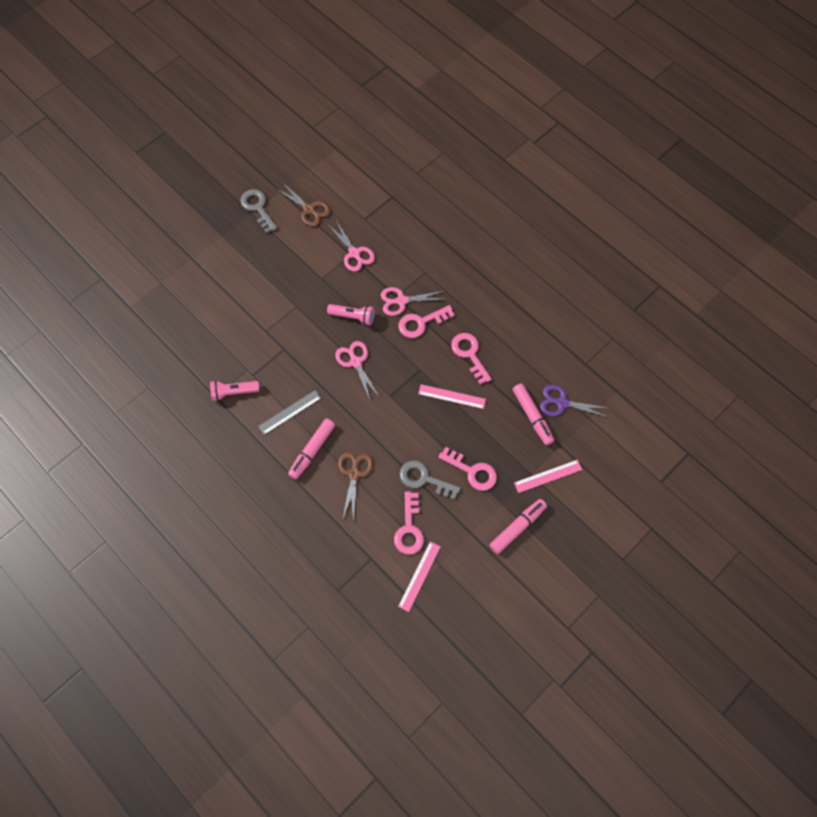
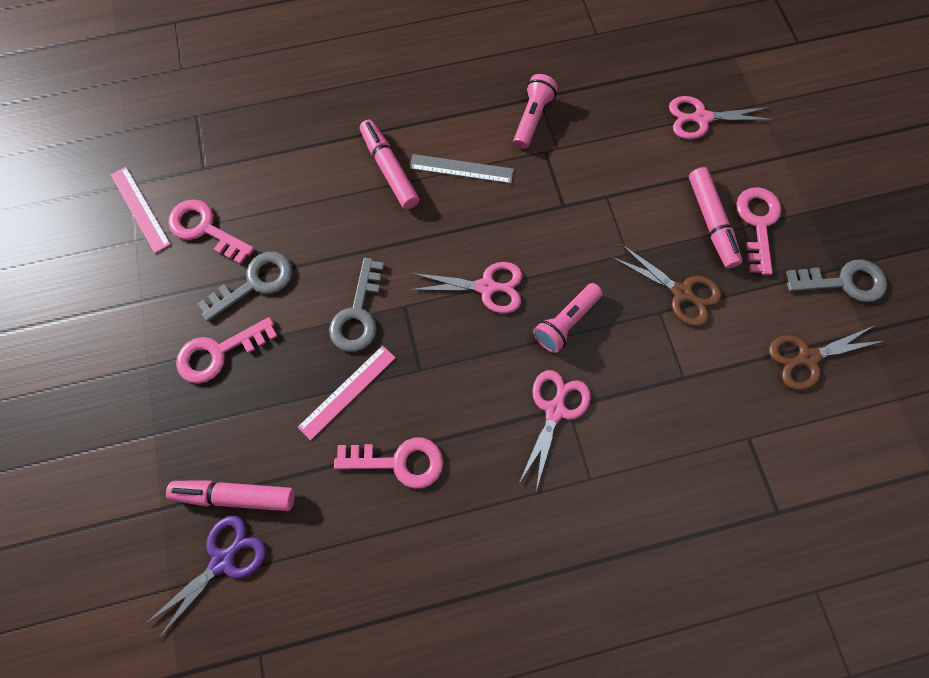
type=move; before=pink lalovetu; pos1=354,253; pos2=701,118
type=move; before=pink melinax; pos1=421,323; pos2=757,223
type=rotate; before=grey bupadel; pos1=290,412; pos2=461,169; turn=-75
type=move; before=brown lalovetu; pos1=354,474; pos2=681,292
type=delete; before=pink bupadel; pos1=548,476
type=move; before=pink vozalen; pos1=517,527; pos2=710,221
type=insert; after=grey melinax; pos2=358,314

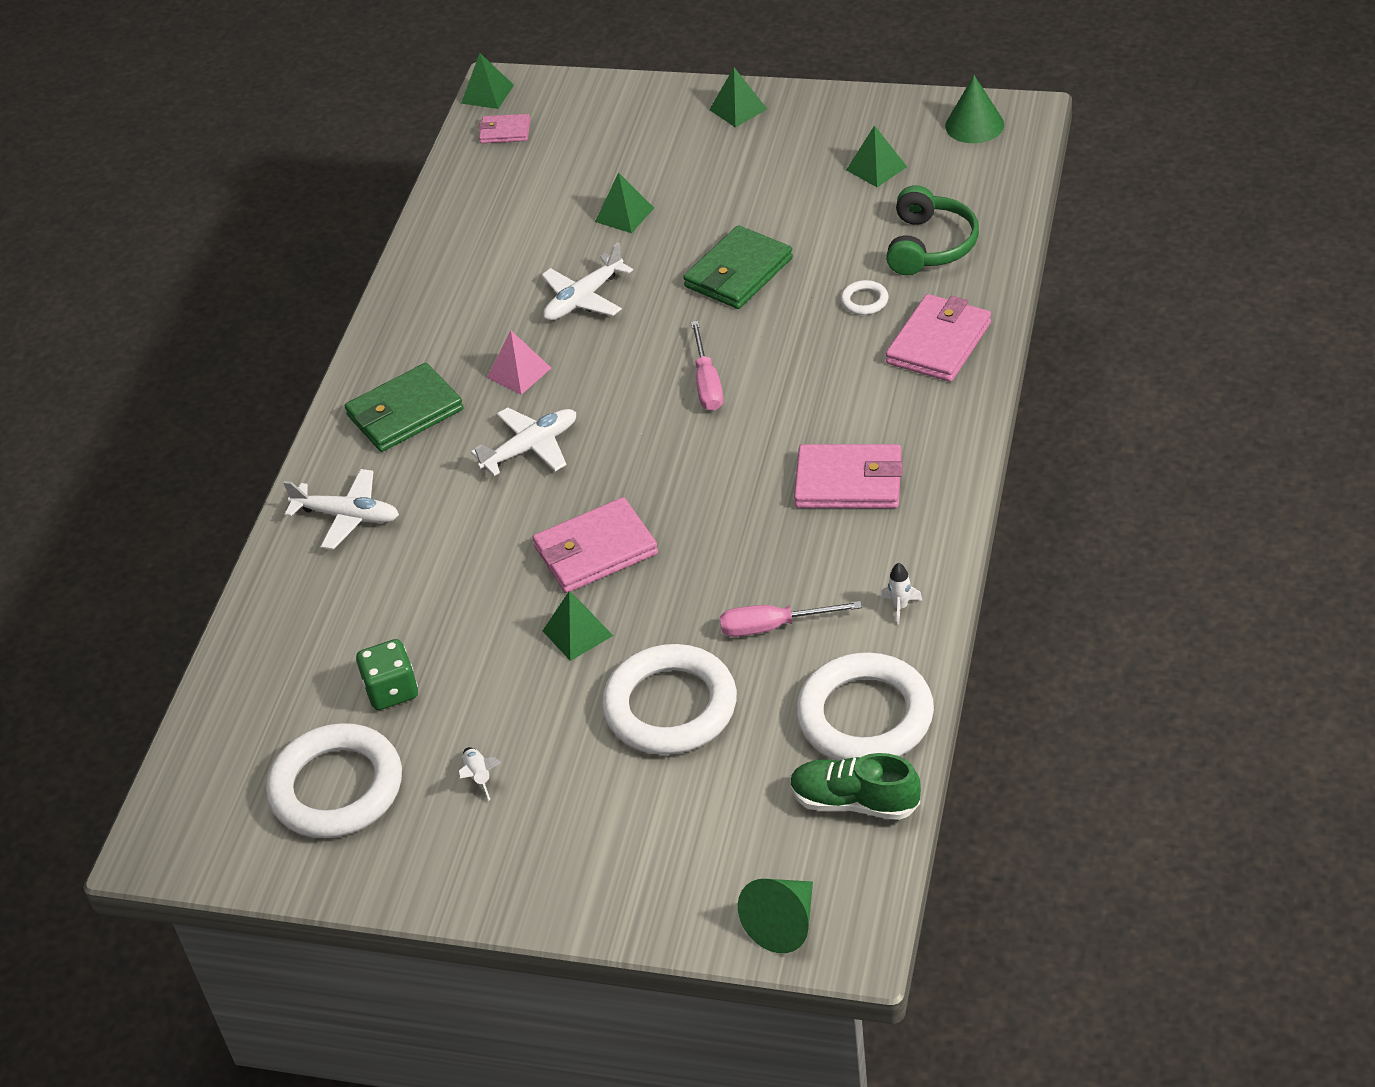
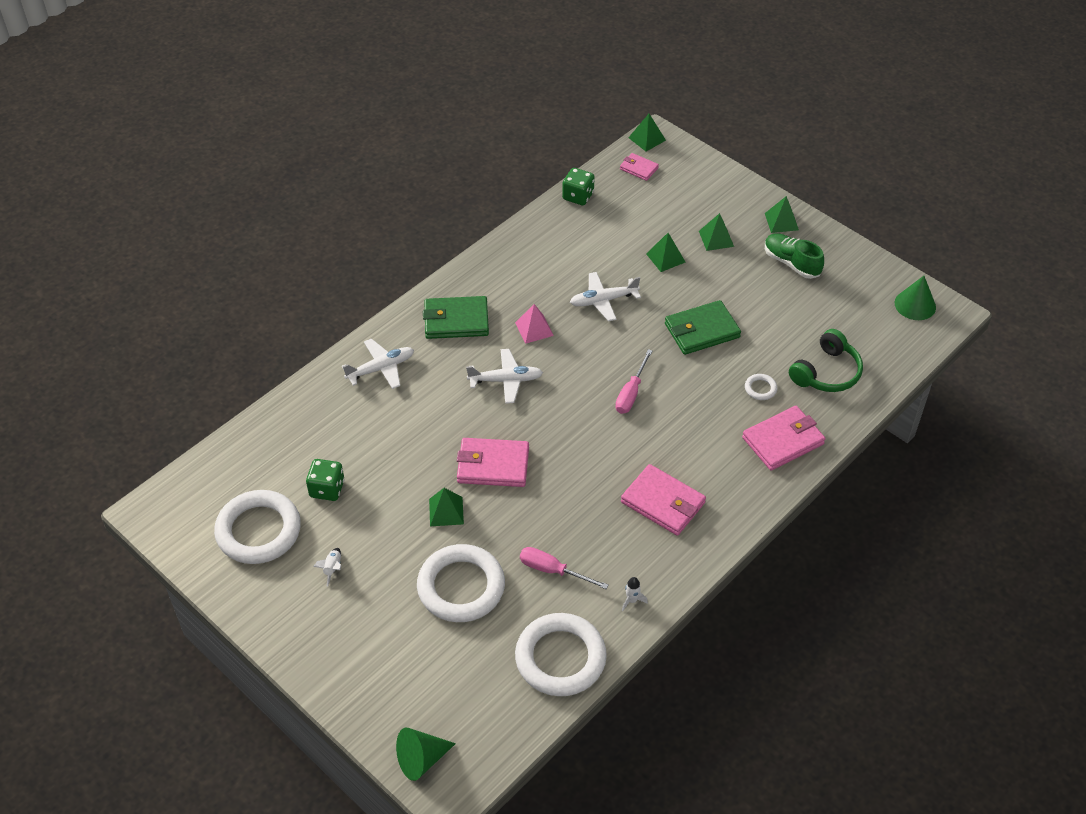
type=move; before=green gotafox; pos1=876,168; pos2=716,238
type=rotate; before=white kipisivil; pos1=347,516; pos2=381,368; turn=-75
type=move; before=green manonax; pos1=854,802; pos2=791,263
type=insert; after=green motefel; pos2=578,196

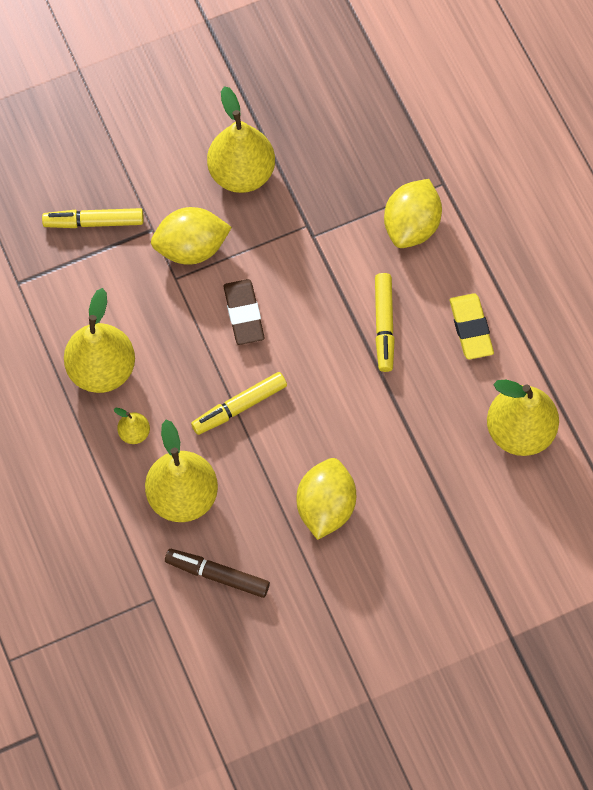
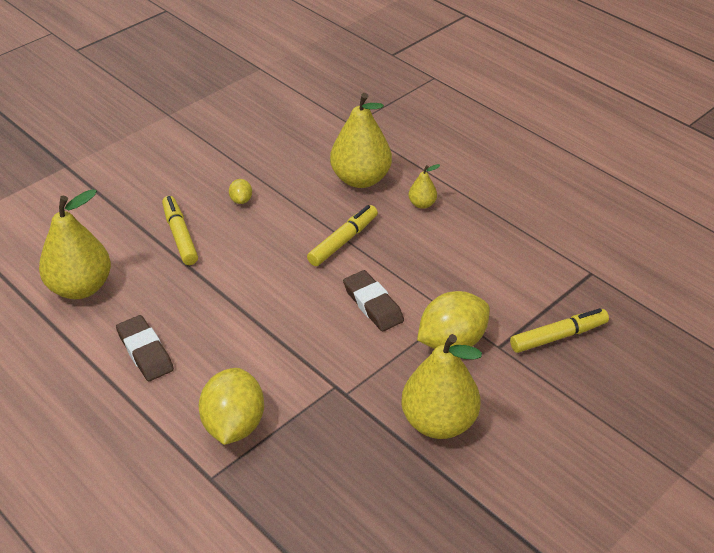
type=move; before=yellow vozalen; pos1=384,325; pos2=180,235
type=delete; before=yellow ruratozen; pos1=102,369
type=recolor; before=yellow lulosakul; after=brown lulosakul; pos1=471,328; pos2=145,352
type=resize; before=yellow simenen; pos1=325,506; pos2=241,200; scale=0.45
type=delete; before=brown vozalen; pos1=217,575

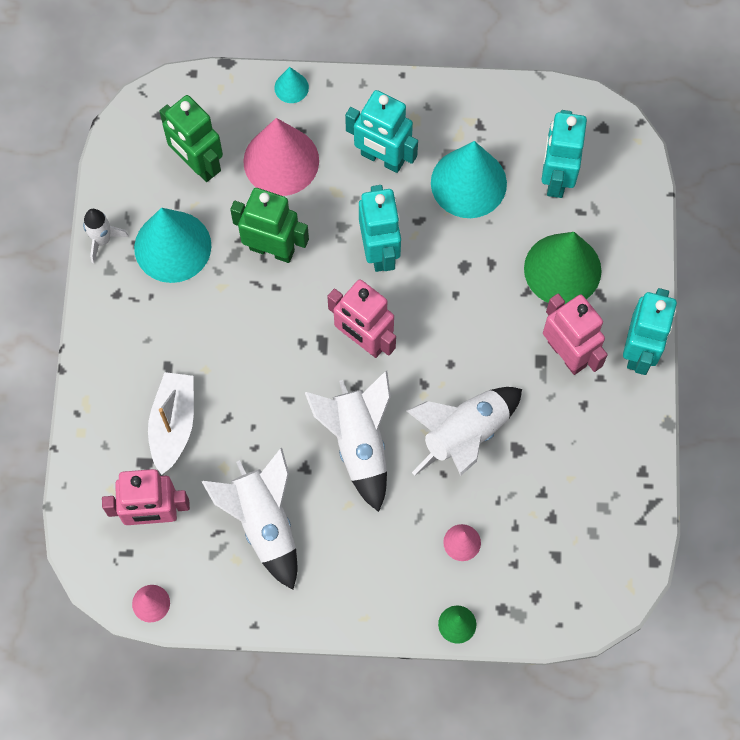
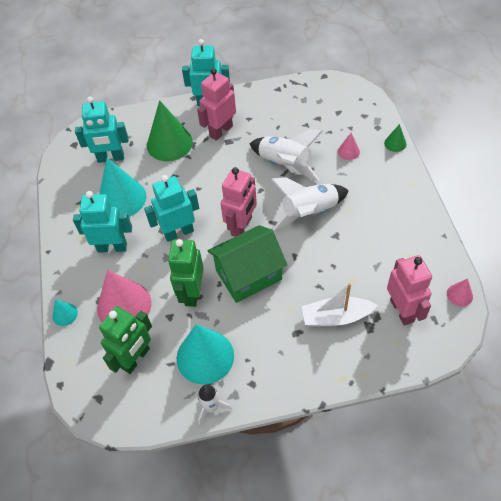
type=rotate; before=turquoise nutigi; pos1=382,158; pos2=112,247; turn=-105
type=delete; before=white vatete; pos1=264,522
type=insert; after=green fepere; pos2=248,275

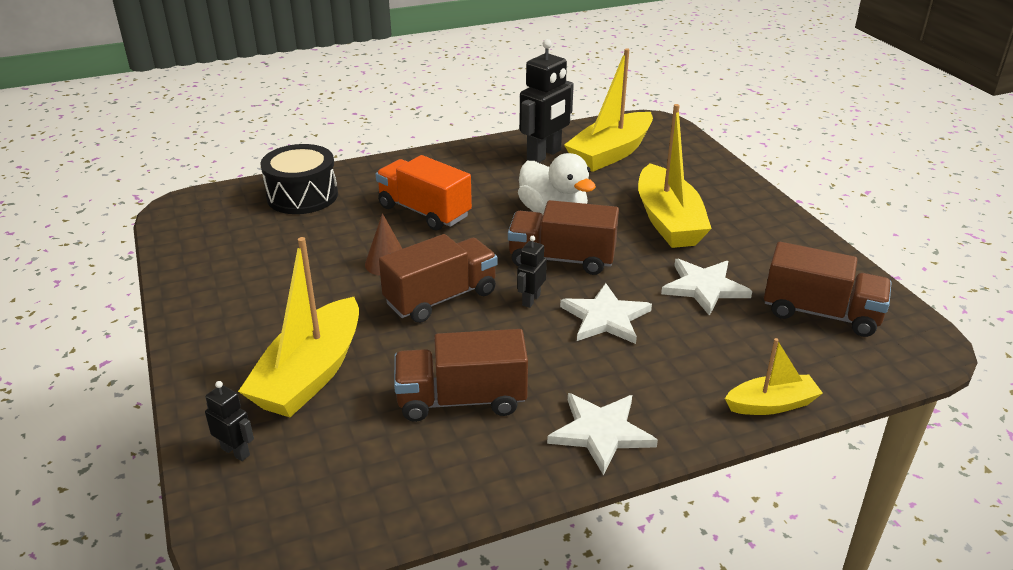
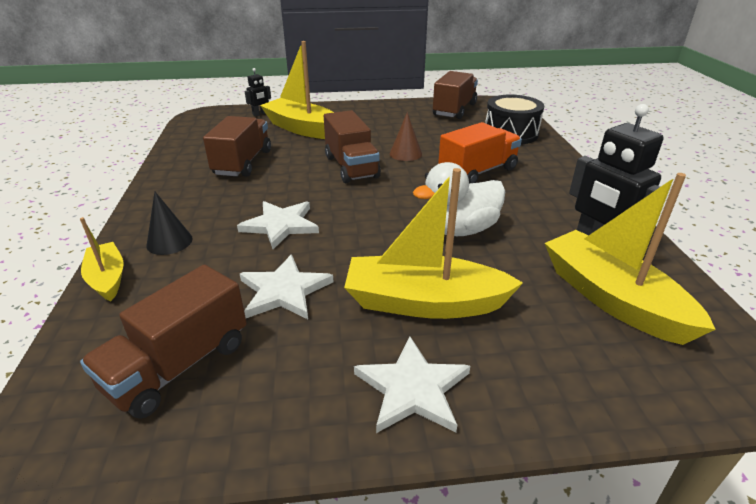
type=move; before=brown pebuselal; pos1=562,259; pos2=454,110
type=delete; before=black nutigi; pos1=531,300
type=rotate; before=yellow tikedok; pos1=771,404; pos2=107,278; turn=150
type=move; before=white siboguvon; pos1=601,433; pos2=412,388
type=insert; after=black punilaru; pos2=169,242

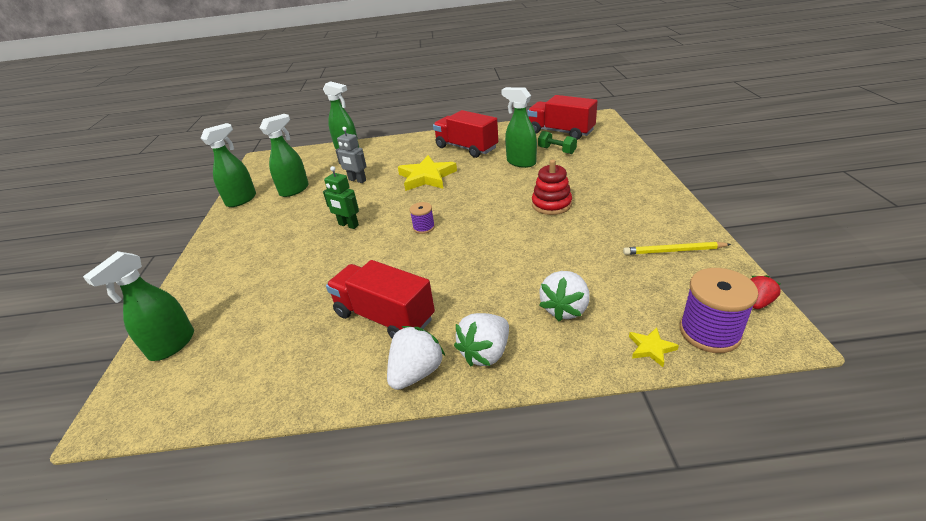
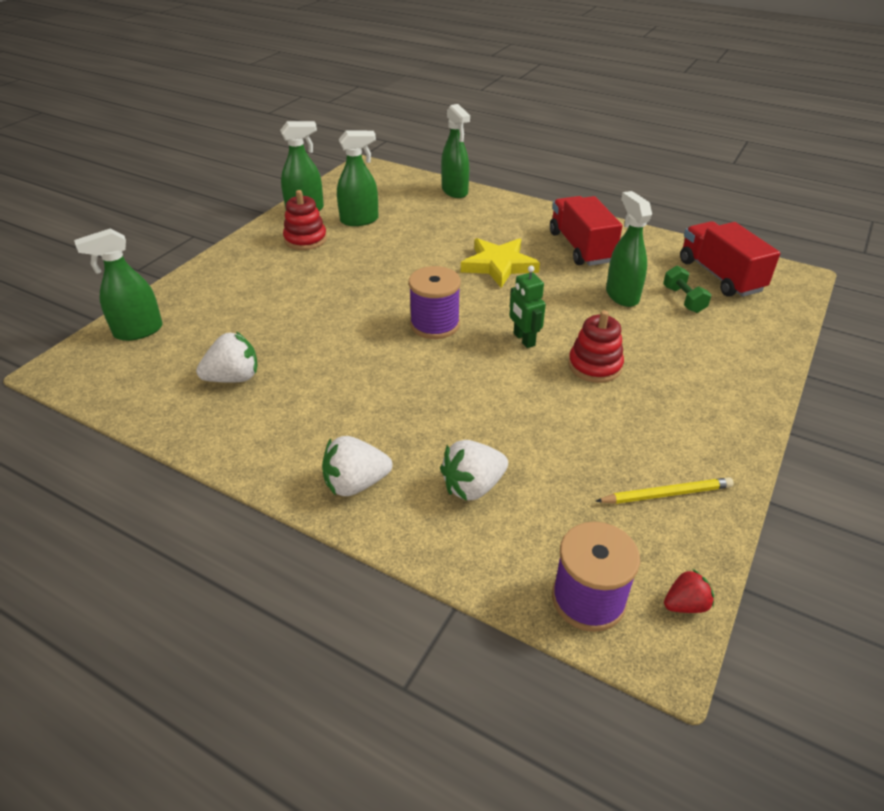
type=delete; before=grey nutigi; pos1=357,180
type=move; before=green nutigi; pos1=348,225; pos2=523,339
type=resize; before=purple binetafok; pos1=424,227; pos2=435,324; scale=1.83
type=rotate; before=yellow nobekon; pos1=673,251; pos2=666,494; turn=135
type=delete; before=red pebuselal; pos1=384,316
type=move; before=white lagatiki; pos1=416,372; pos2=233,378
type=delete; before=yellow siboguvon; pos1=651,348
type=insert; after=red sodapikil; pos2=305,239

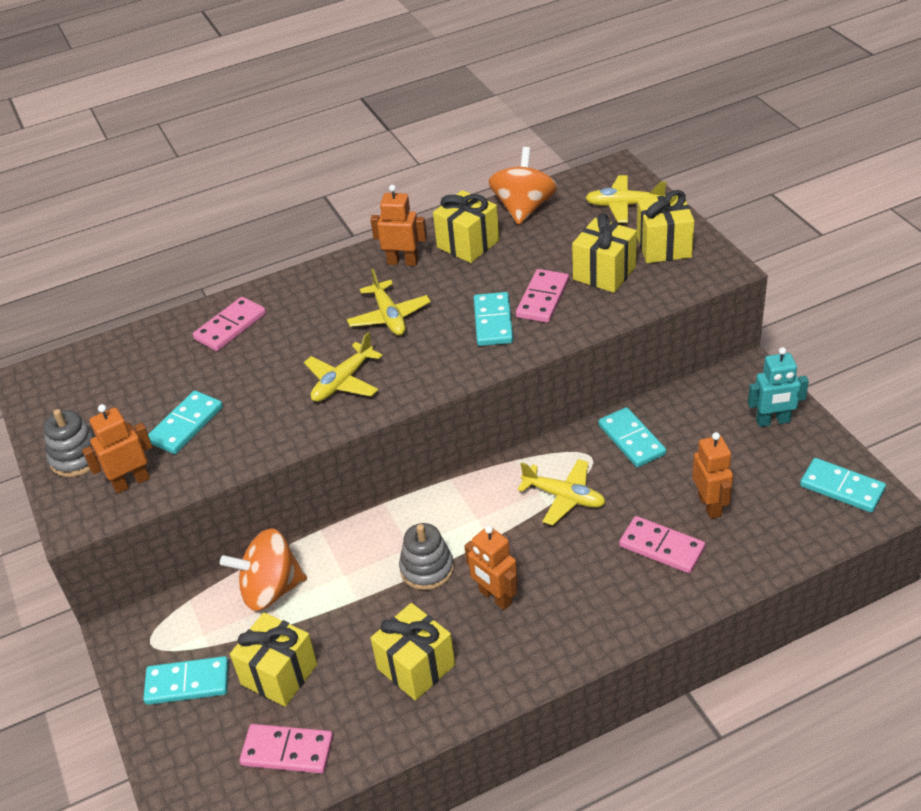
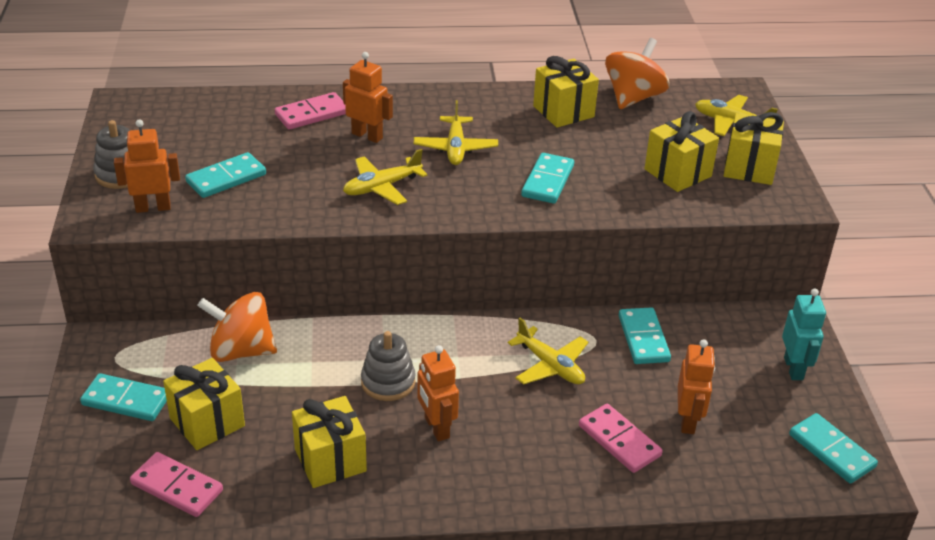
type=move; before=orange nutigi; pos1=403,261; pos2=367,136
type=delete; before=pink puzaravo; pos1=542,298
type=rotate; before=turquoise nutigi; pos1=773,421; pos2=794,368; turn=-105

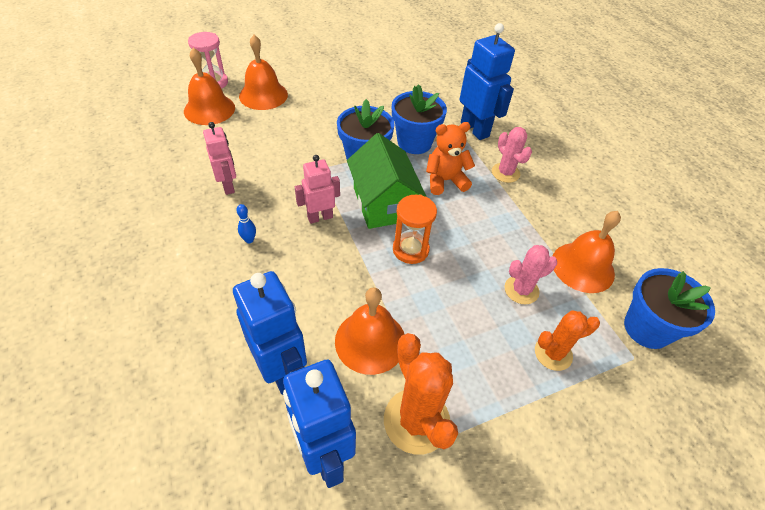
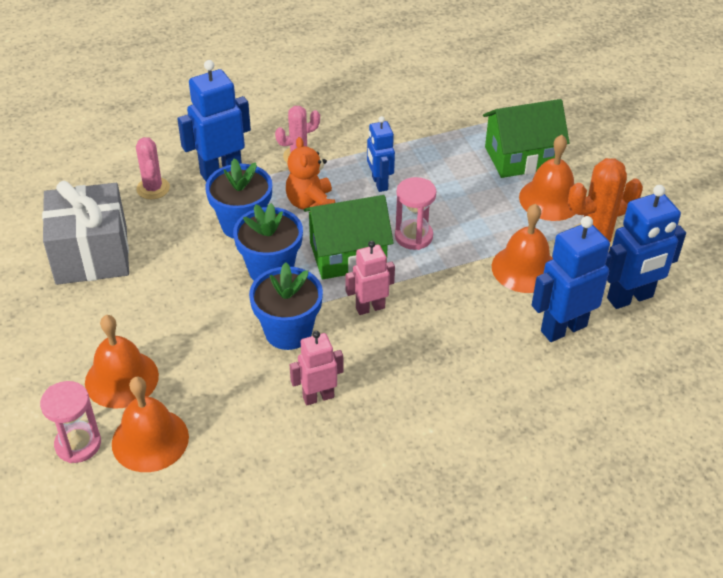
type=rotate; before=pink nutigi; pos1=320,217; pos2=370,308; turn=90
type=recolor; before=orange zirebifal; after=pink zirebifal; pos1=410,249; pos2=413,236
type=delete; before=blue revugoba; pos1=249,240
type=move; before=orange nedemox; pos1=583,267; pos2=550,199
type=move; before=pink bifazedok; pos1=521,290; pos2=153,188
type=move; before=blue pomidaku; pos1=647,328; pos2=288,331
type=replace; before=orange bifazedok; after=green fepere; pos1=553,353; pos2=521,157
type=insert; after=blue nutigi; pos2=379,183
type=insert; after=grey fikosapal; pos2=91,255

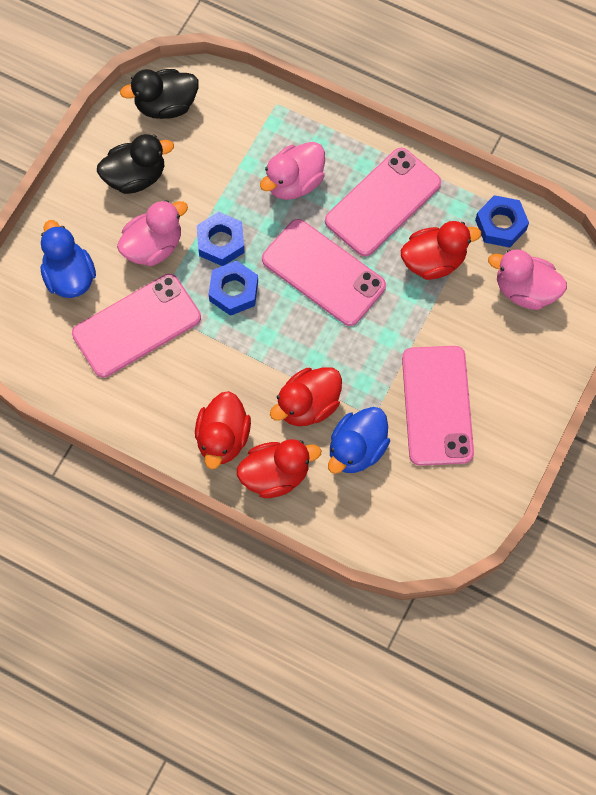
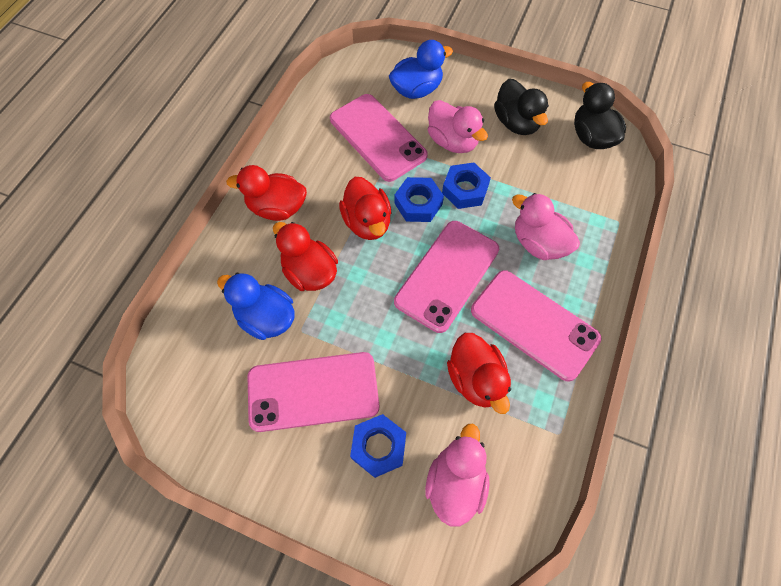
type=move; before=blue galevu; pos1=500,225; pos2=378,447
type=move; before=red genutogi; pos1=275,475; pos2=367,222

